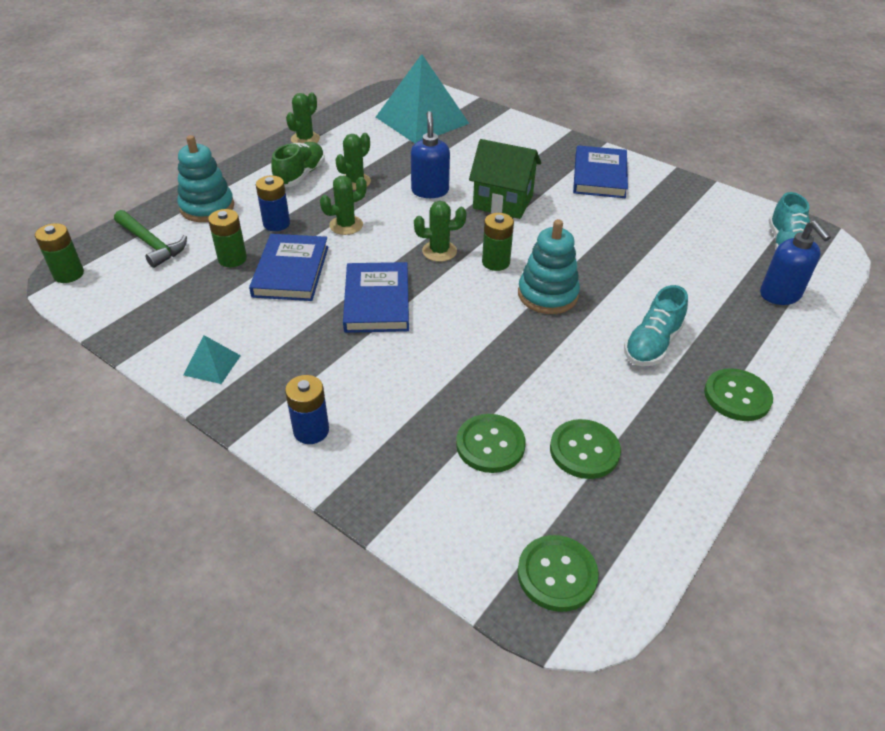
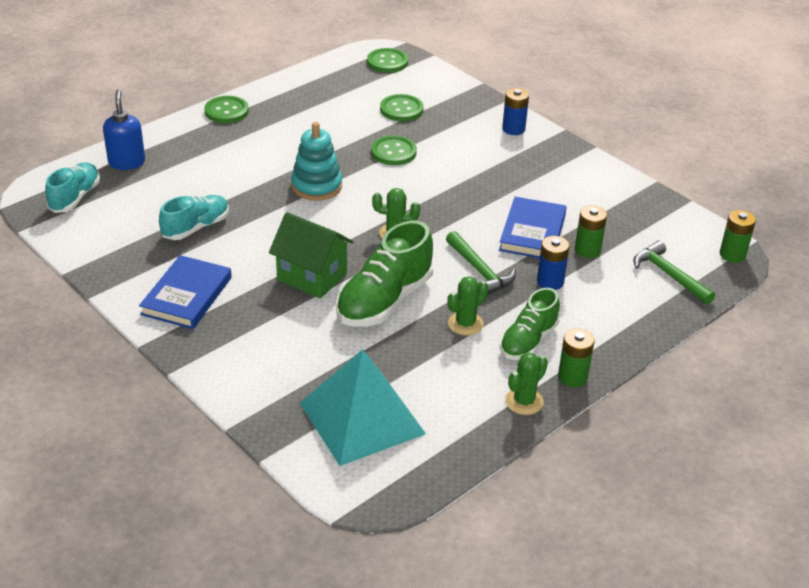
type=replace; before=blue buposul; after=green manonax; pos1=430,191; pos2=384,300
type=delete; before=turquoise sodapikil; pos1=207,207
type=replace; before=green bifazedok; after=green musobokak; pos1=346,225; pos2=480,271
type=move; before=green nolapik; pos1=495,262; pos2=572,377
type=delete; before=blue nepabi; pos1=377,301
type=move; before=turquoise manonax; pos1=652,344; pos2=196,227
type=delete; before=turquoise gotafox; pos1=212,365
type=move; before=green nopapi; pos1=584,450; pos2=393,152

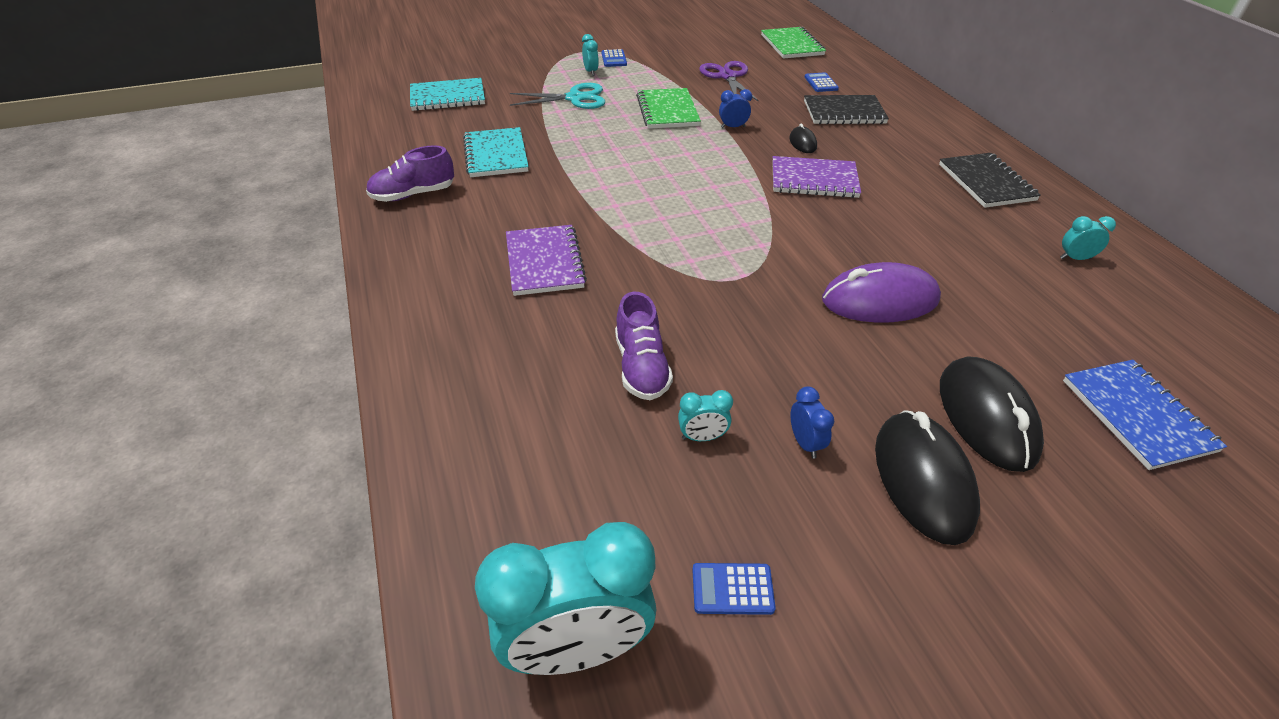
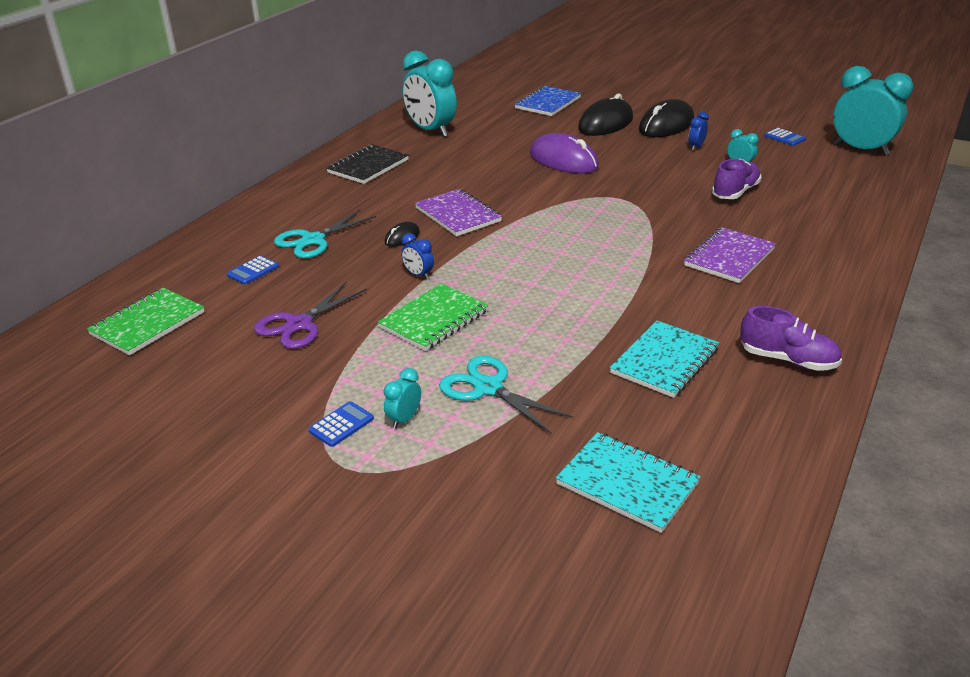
type=replace; before=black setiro; after=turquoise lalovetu; pos1=844,112; pos2=313,240
type=resize; before=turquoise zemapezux; pos1=1075,258; pos2=431,131; scale=2.35

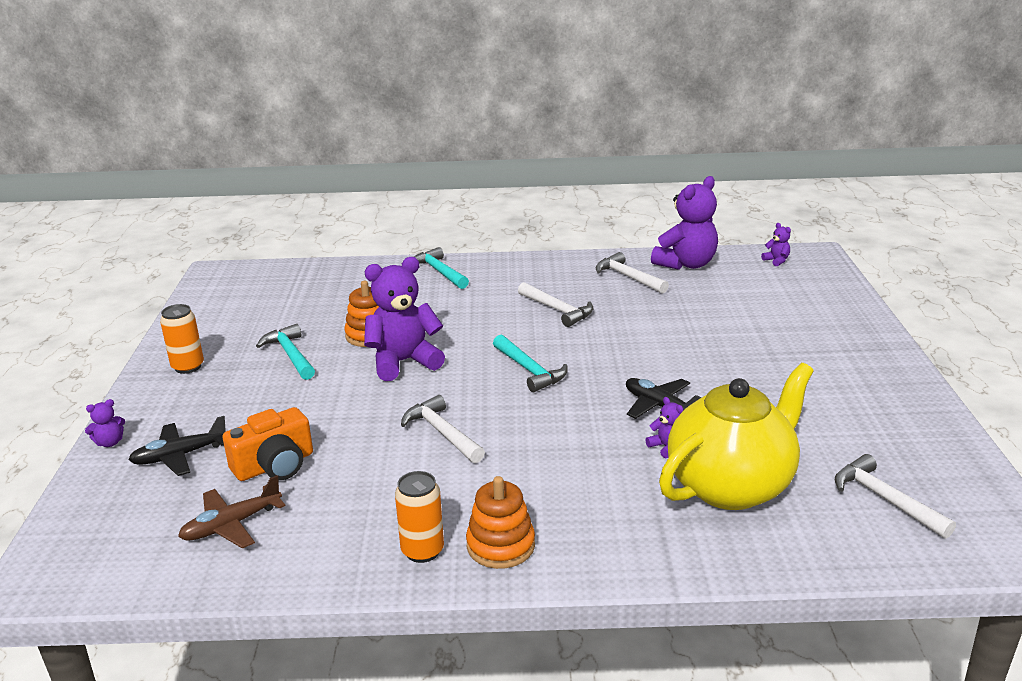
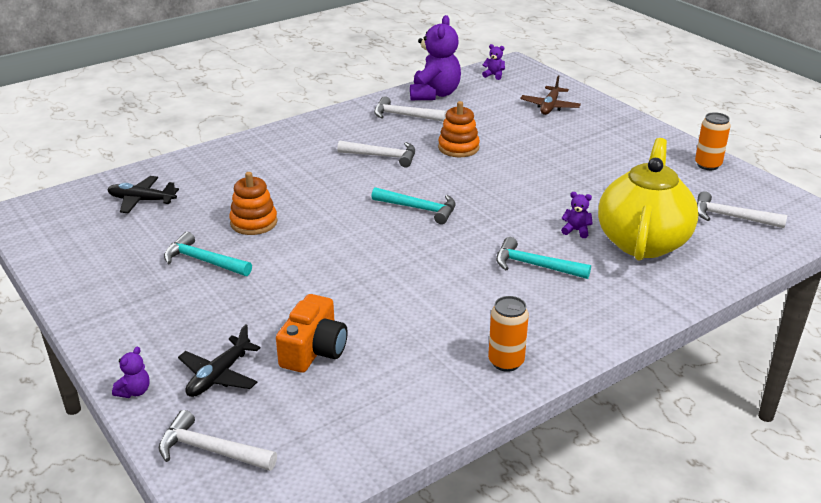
type=move; before=turquoise musobokak; pos1=439,272; pos2=535,266
type=delete; before=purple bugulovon; pos1=403,362
type=move; before=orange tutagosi; pos1=188,367; pos2=708,165
type=move; before=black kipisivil; pos1=660,406; pos2=141,200
type=move; before=white musobokak; pos1=442,433; pos2=211,450
type=move; before=brown kipisivil; pos1=231,525; pos2=550,106
type=move; before=orange sodapikil; pos1=500,545; pos2=458,148

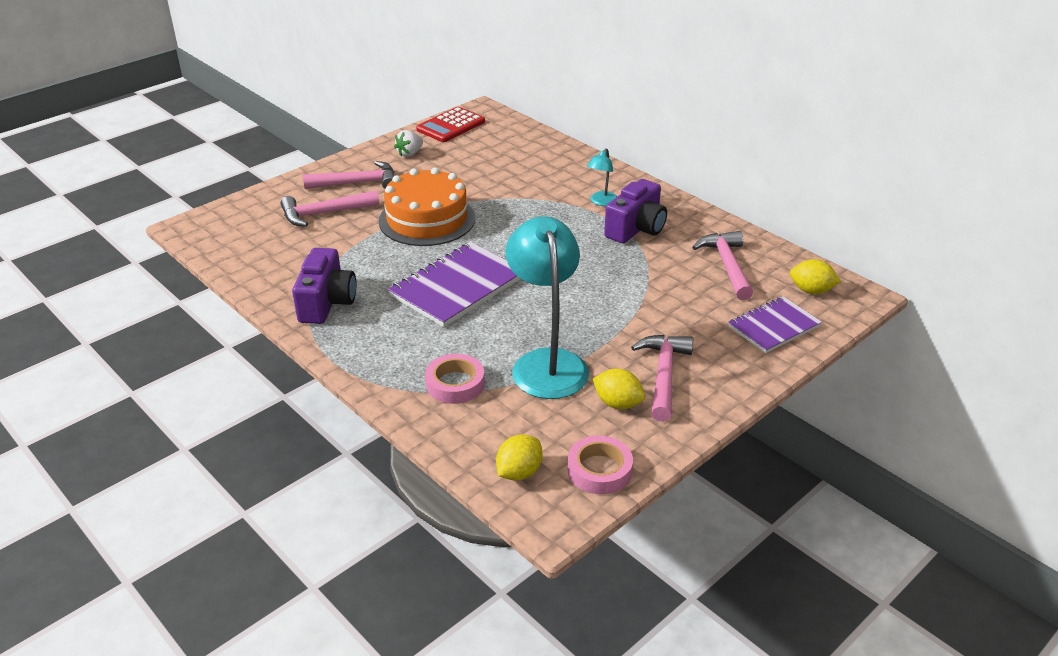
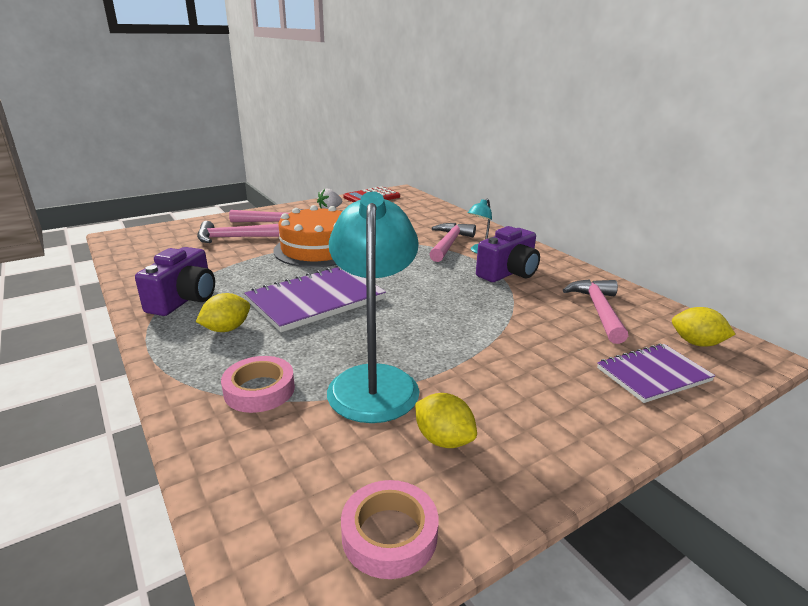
type=move; before=pink musobokak; pos1=663,375; pos2=449,244
type=move; before=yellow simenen; pos1=519,472; pos2=226,329

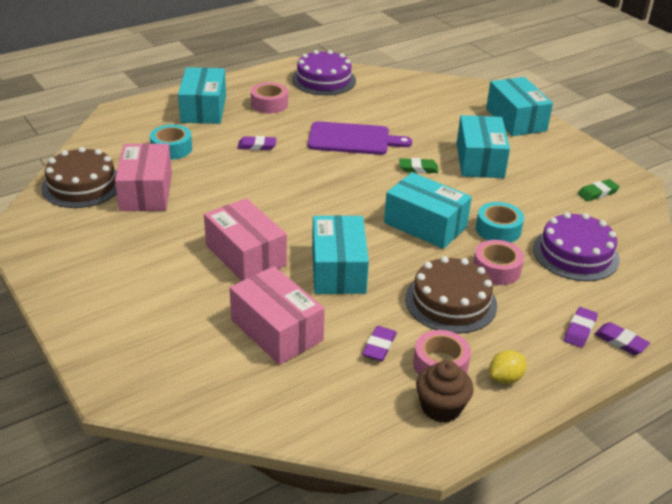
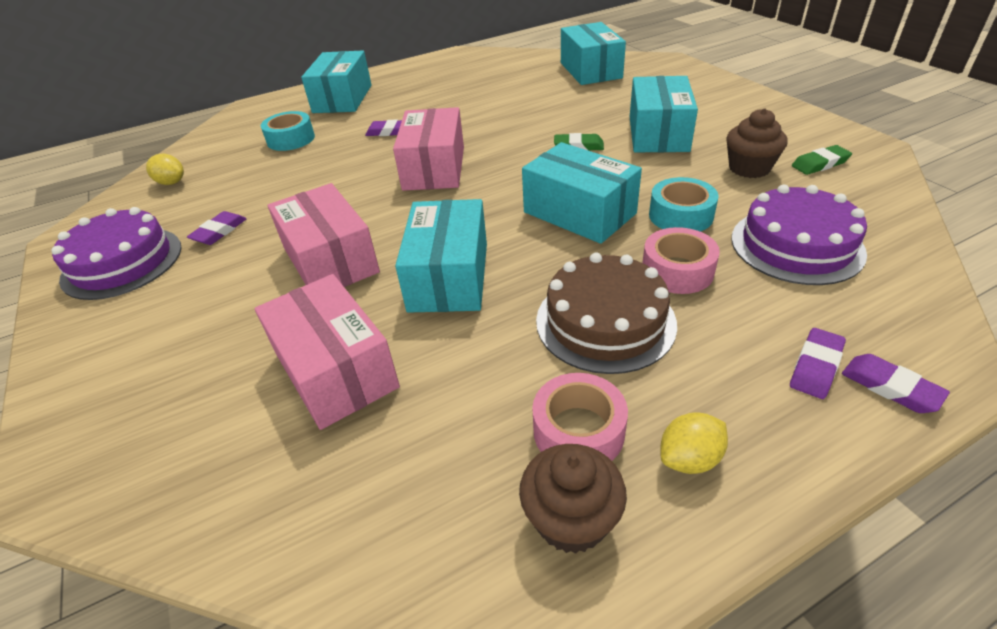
type=move; before=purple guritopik; pos1=324,80; pos2=122,262
type=move; before=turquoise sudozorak; pos1=516,119; pos2=590,70
type=delete; before=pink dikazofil; pos1=269,104
type=delete; before=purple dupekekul; pos1=353,139
type=move; before=pink sudozorak; pos1=146,192; pos2=434,168
type=replace; before=brown guritopik; after=yellow simenen; pos1=82,185; pos2=171,182
type=move; before=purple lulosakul; pos1=379,346; pos2=219,231
type=insert; after=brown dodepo; pos2=749,168

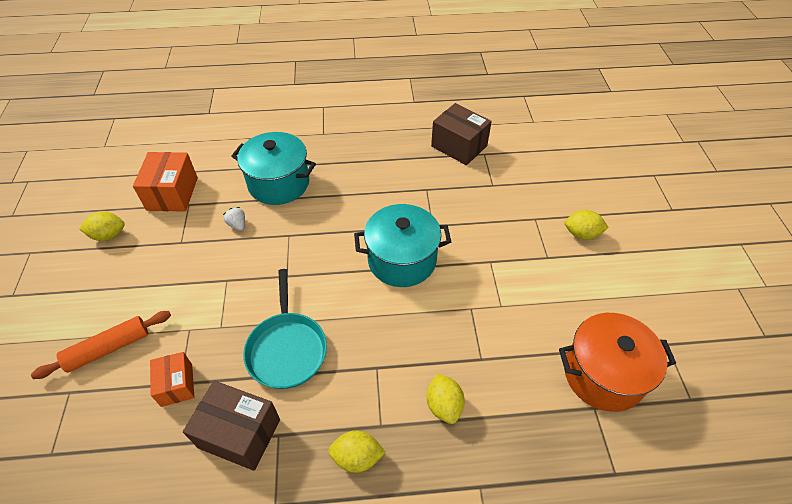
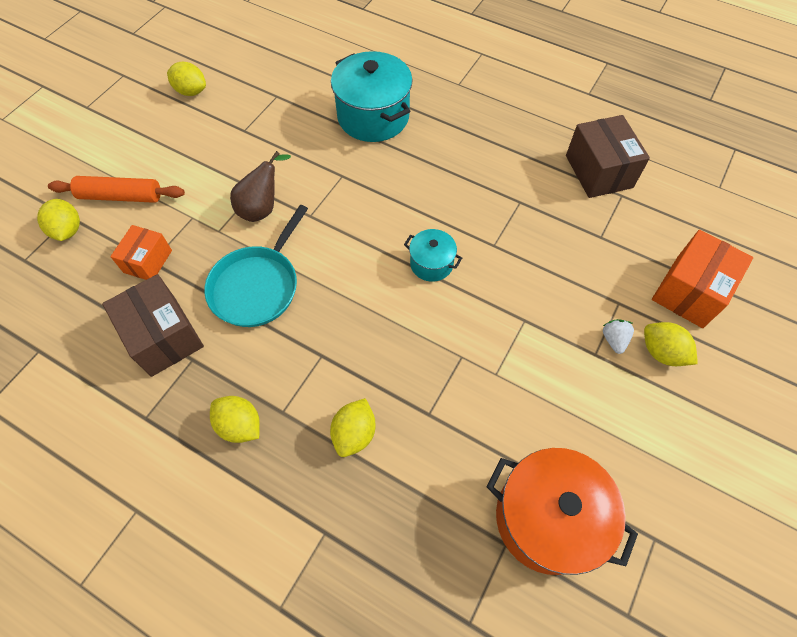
type=move; before=orange sudozorak; pos1=172,194; pos2=689,291
type=resize; before=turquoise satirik; pos1=402,260; pos2=431,264; scale=0.52
type=move; before=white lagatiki; pos1=237,225; pos2=614,340
type=insert; after=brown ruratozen; pos2=262,208
type=insert; after=yellow simenen; pos2=68,230

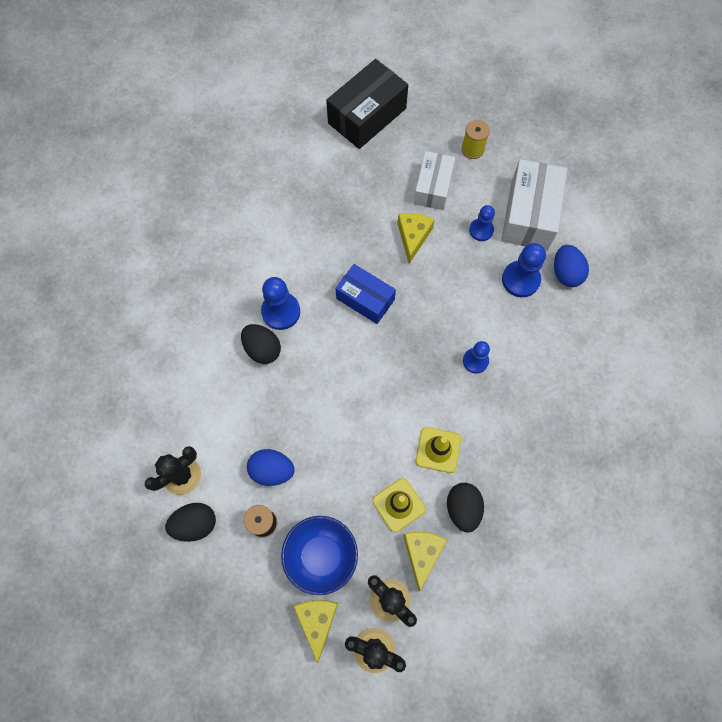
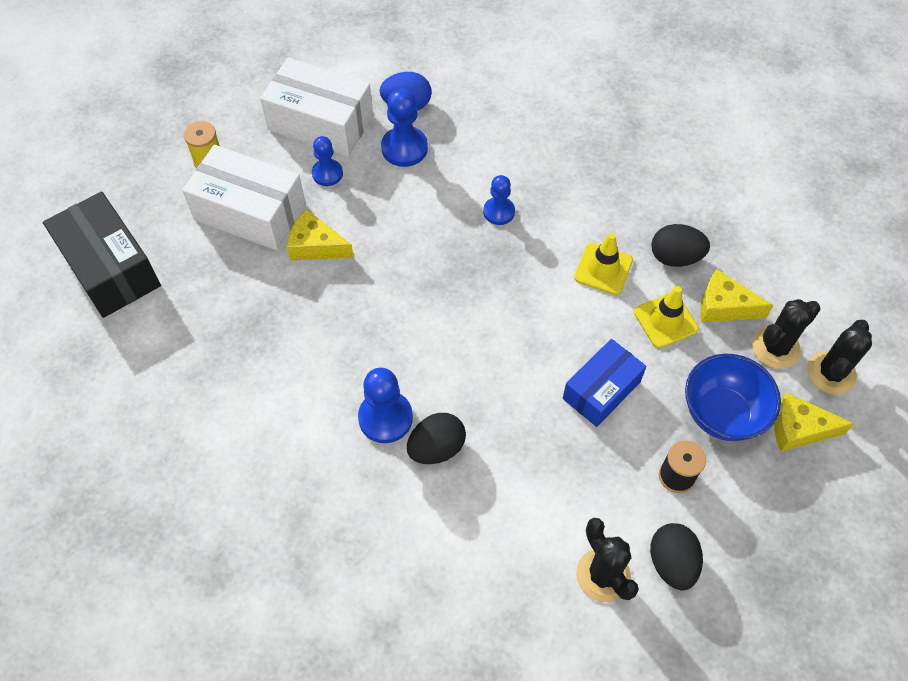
type=resize; before=white sudozorak; pos1=433,187; pos2=250,212; scale=1.52
type=move; before=blue sudozorak; pos1=365,299; pos2=601,390
type=delete; before=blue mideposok; pos1=272,470

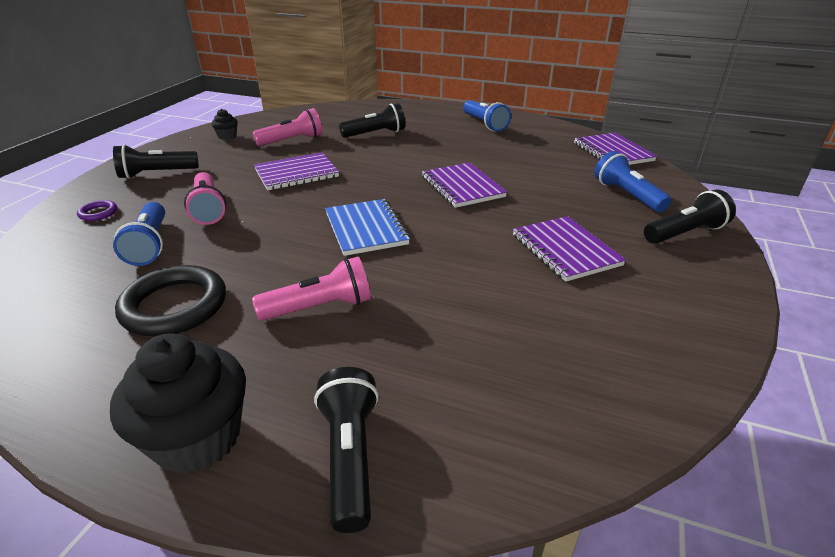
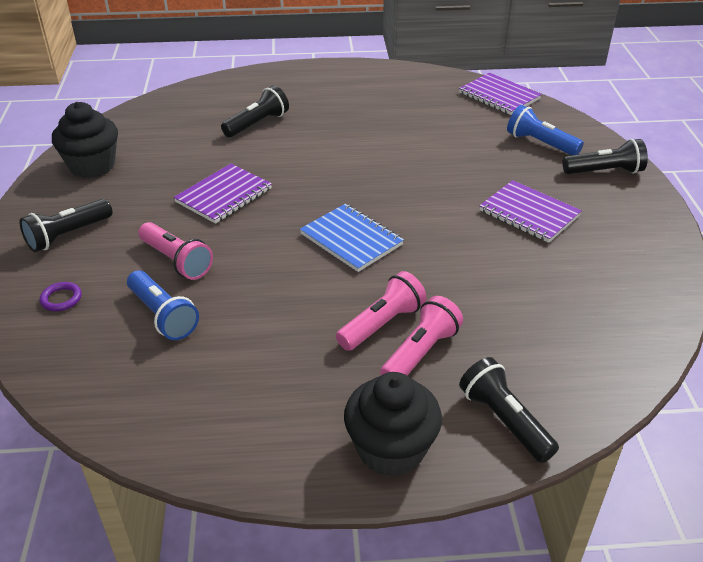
type=delete; before=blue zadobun; pos1=484,124
type=move; before=pink zadobun; pos1=292,140; pos2=420,353
type=resize; before=black dodepo; pos1=227,136; pos2=92,166; scale=2.1
type=delete; before=purple setiro; pos1=462,187
type=rotate; before=black zadobun; pos1=685,233; pos2=604,172; turn=45
type=delete; before=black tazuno; pos1=174,306

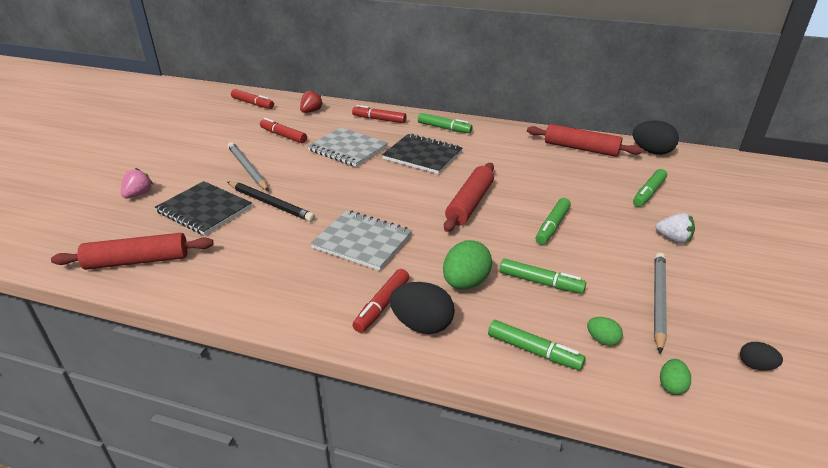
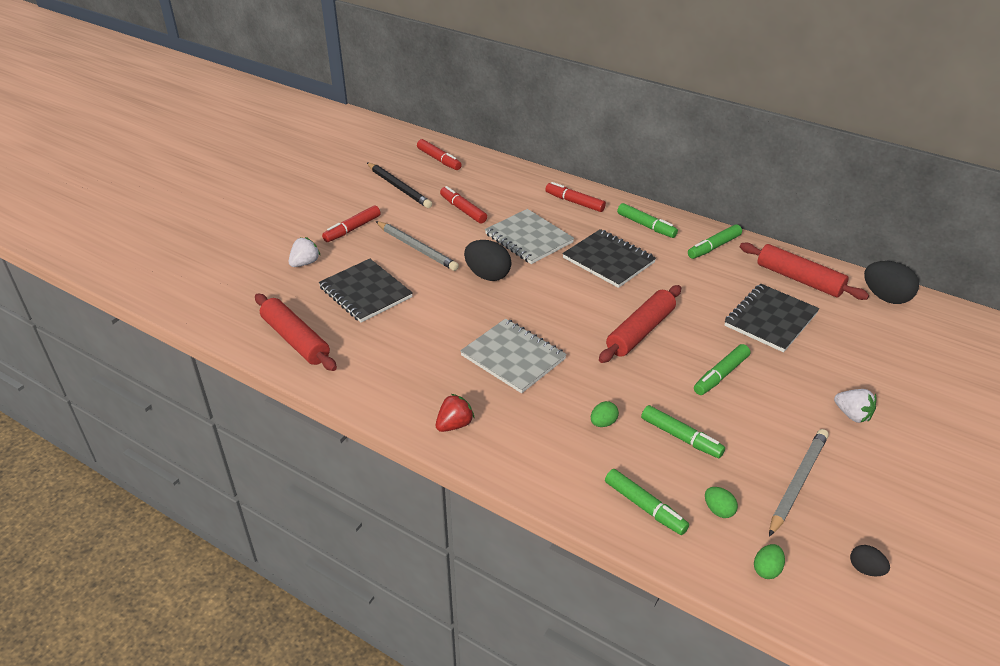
type=move; before=red lagatiki; pos1=311,111; pos2=454,424
type=rotate; before=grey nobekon; pos1=247,169; pos2=417,248; turn=150
type=recolor; before=pink lagatiki; after=white lagatiki; pos1=138,194; pos2=305,263
type=move; before=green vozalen; pos1=648,193; pos2=714,247
type=move; before=black nobekon; pos1=271,203; pos2=399,187
type=rotate; before=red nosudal; pos1=137,261; pos2=296,339; turn=45
type=resize; before=green mideposok; pos1=465,283; pos2=603,423; scale=0.52
type=move; before=red vozalen; pos1=382,305; pos2=352,229
type=move; before=black mideposok; pos1=422,325; pos2=487,275
type=insert; after=black setiro; pos2=770,319

